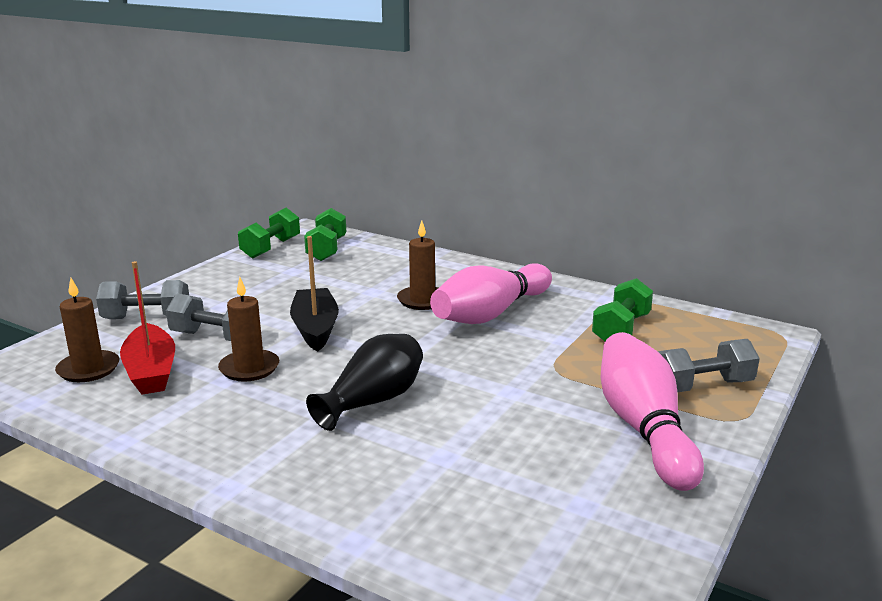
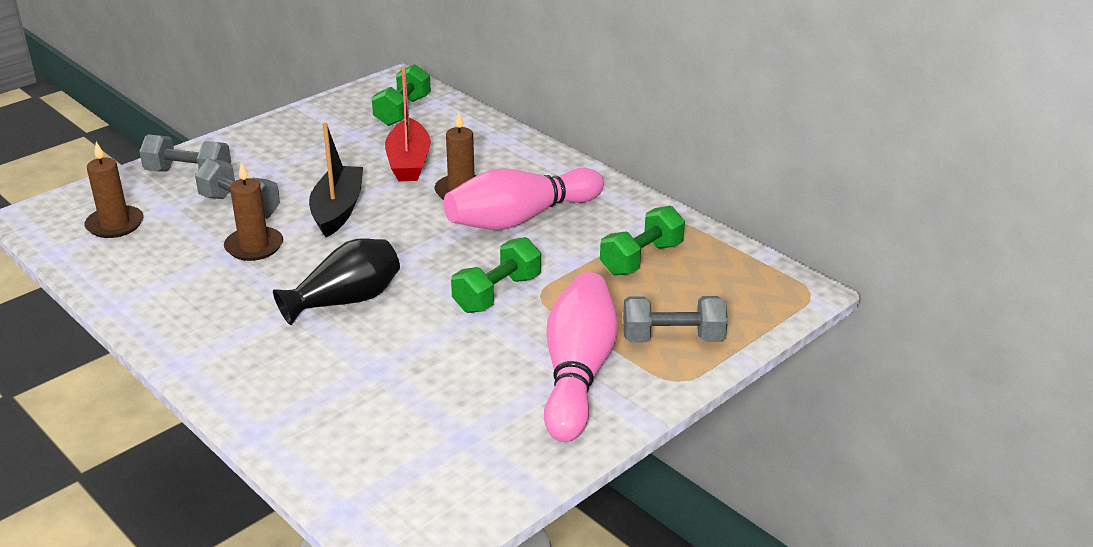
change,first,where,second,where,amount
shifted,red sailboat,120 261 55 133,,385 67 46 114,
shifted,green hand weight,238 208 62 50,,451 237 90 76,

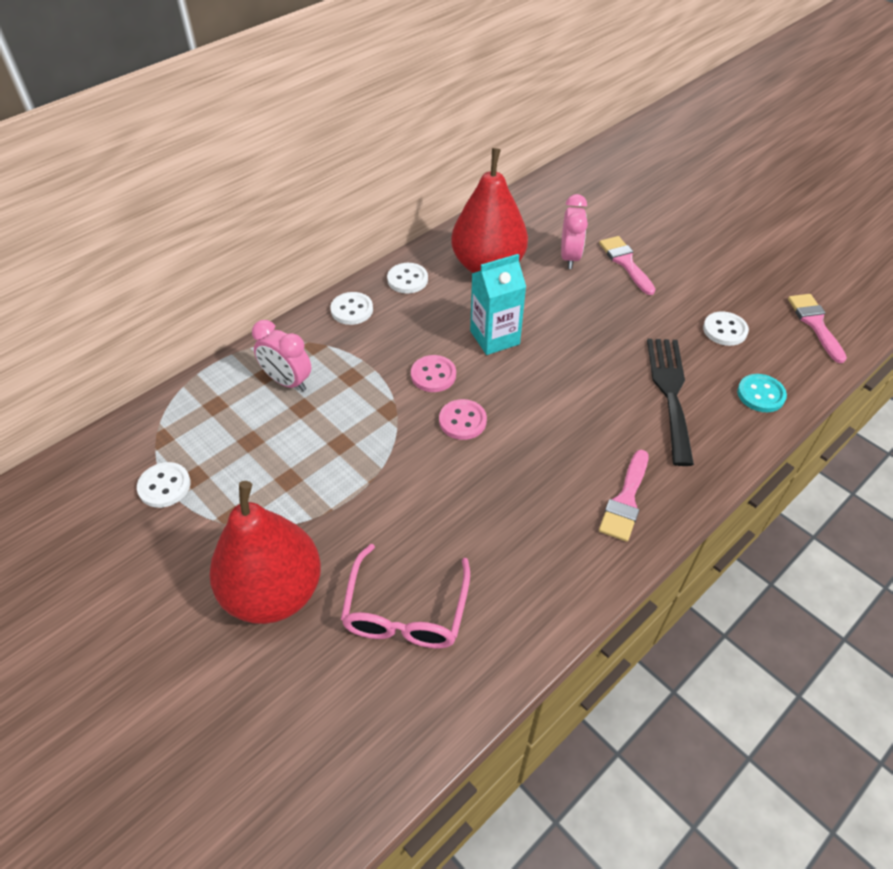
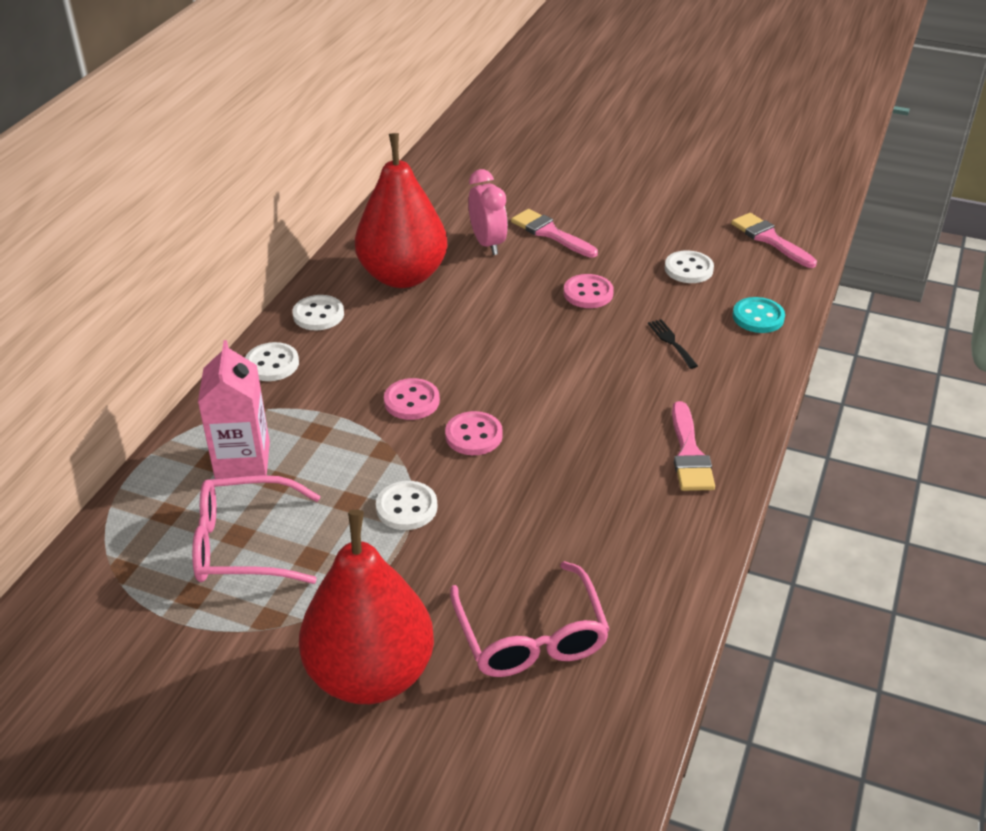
change,first,where,second,where,amount
new,,,rose-pink eyeglasses,192 475 128 109,
swapped,rose-pink bedside clock,252 320 59 71,rose-pink milk carton,198 340 72 139,
shifted,snow-white shirt button,137 462 53 46,,376 481 61 49,
new,,,rose-pink shirt button,564 274 50 34,
scaled,ebony fork,647 339 47 127,,648 319 50 50,x0.43
gone,aqua milk carton,470 254 56 101,,,

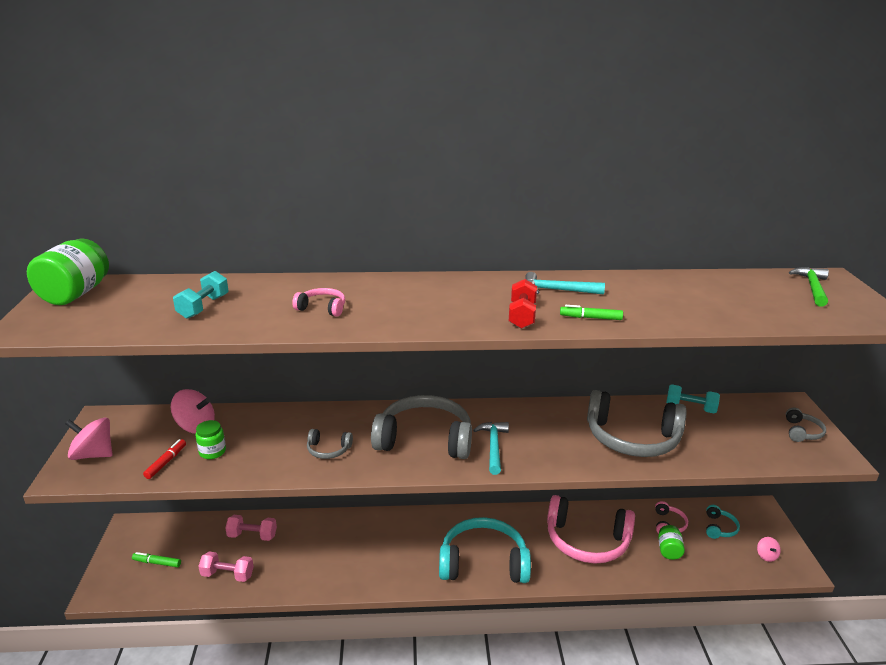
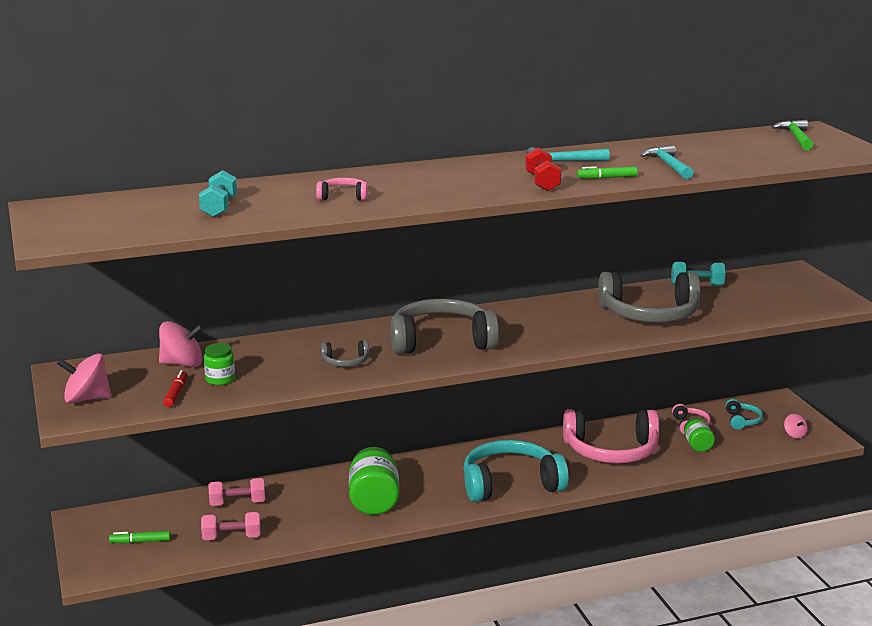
change,first,where,second,where,amount
shifted,green jam jar,27 238 82 67,,349 447 50 68,
shifted,aqua claw hammer,473 422 36 53,,640 145 54 34,
gone,ash-grey over-ear headphones,786 407 40 35,,,

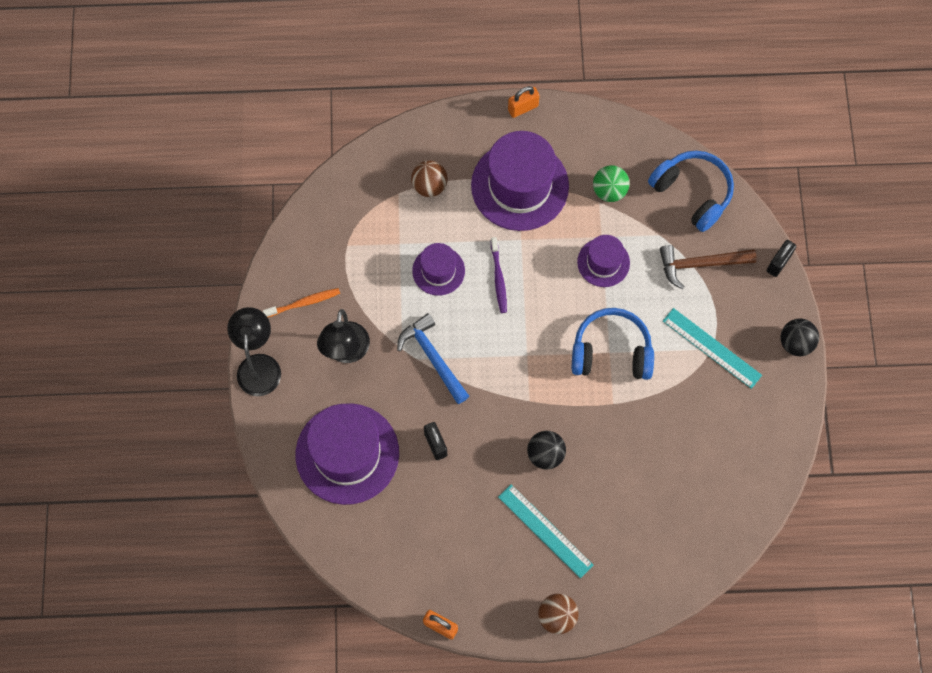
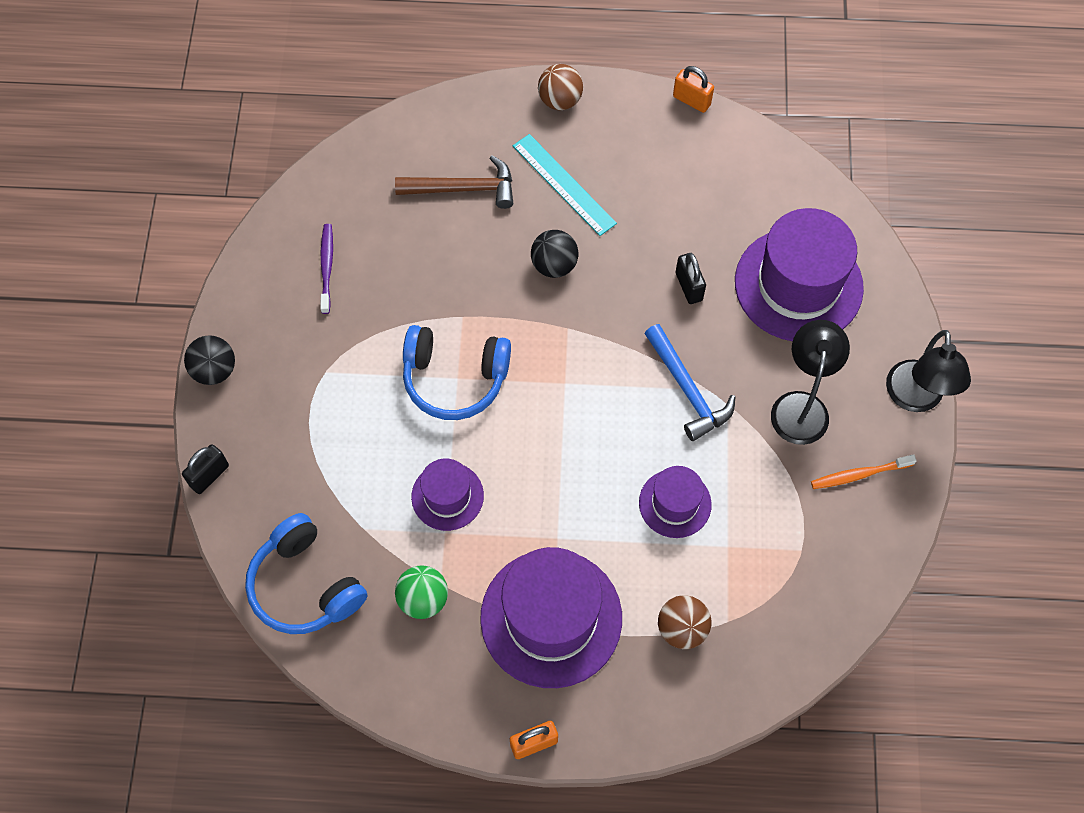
change,first,where,second,where,amount
shifted,purple dental brush,491 237 16 76,,320 224 13 90,
shifted,brown claw hammer,660 245 97 44,,395 155 118 54,
gone,aqua straightedge,663 308 99 81,,,

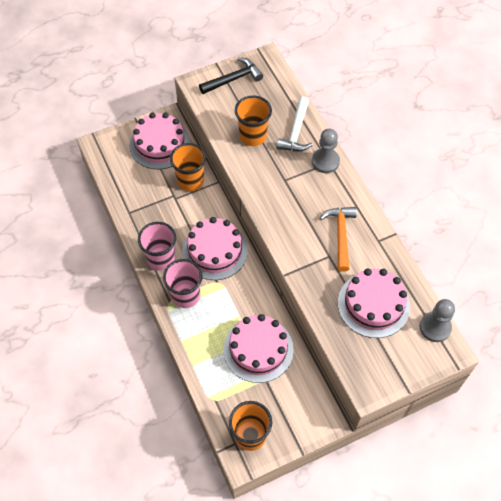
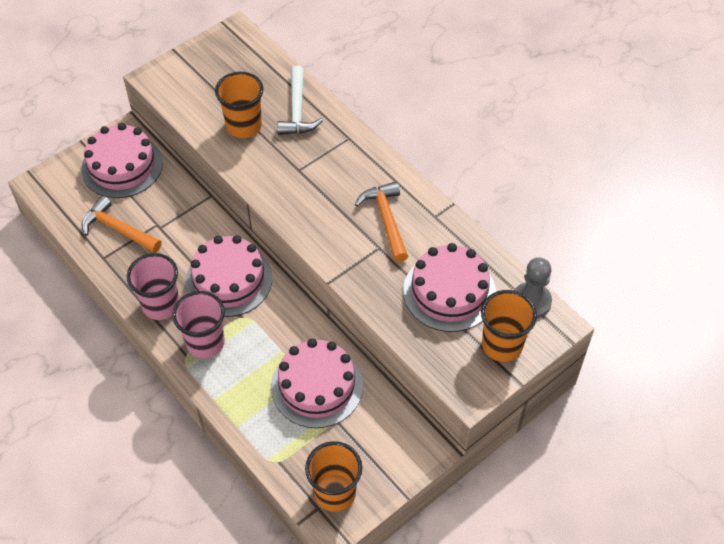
change,first,where,second,where,amount
new,,,bright orange claw hammer,82 196 79 57,
shifted,bright orange cup,170 143 36 48,,481 290 56 72,
gone,ebony claw hammer,199 58 64 36,,,
gone,ash-grey chess pawn,312 129 28 44,,,

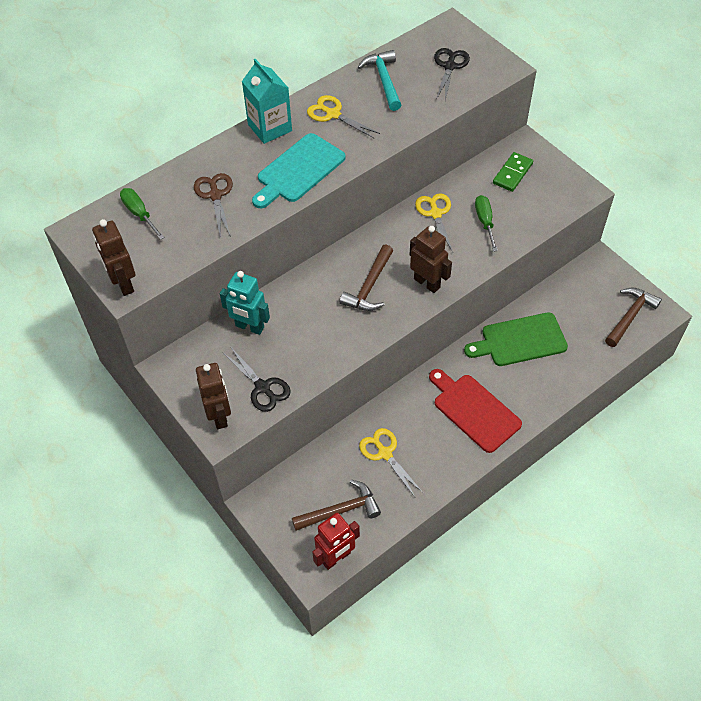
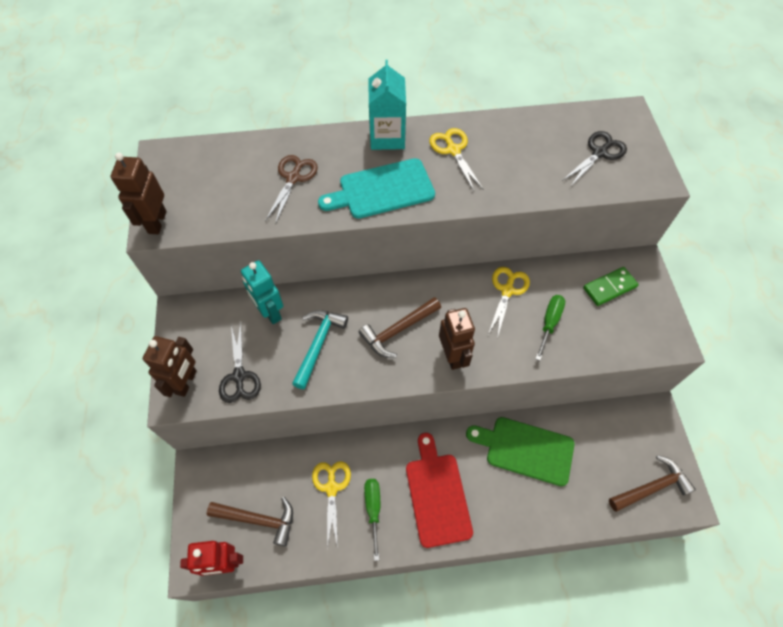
change,first,where,second,where,amount
shifted,aqua claw hammer,358 50 43 61,,292 310 56 79,
shifted,green screwdriver,120 188 45 52,,364 479 16 82,

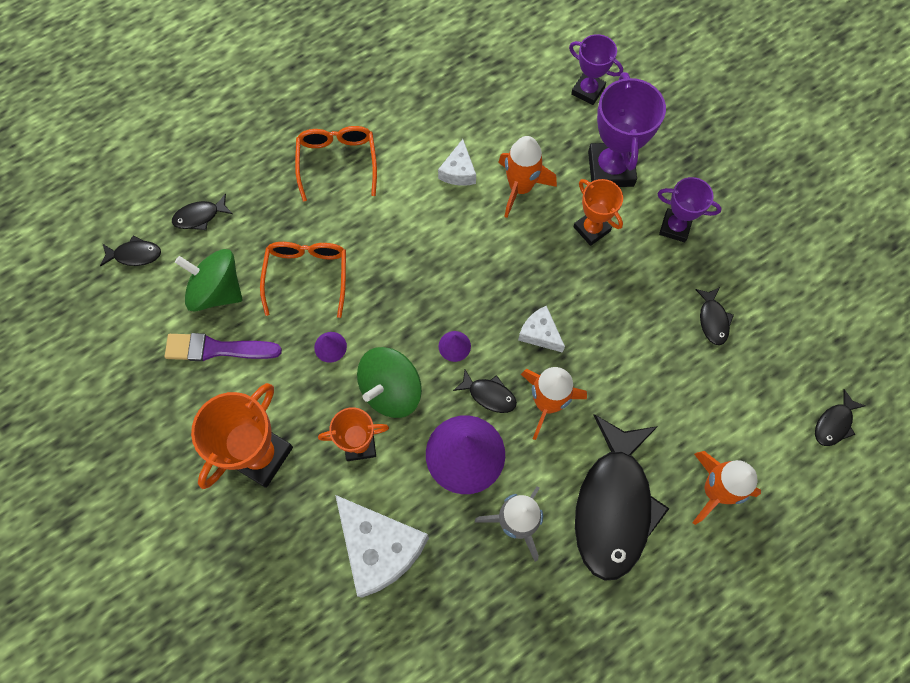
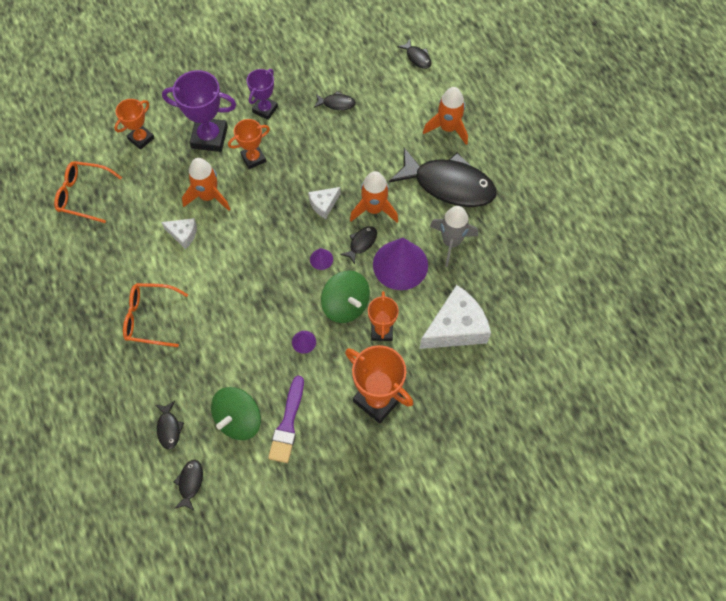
change,first,where,second,where,amount
shifted,bright orange eyeglasses,260 242 86 76,,54 161 68 62,
repainted,purple trophy,569 34 54 71,bright orange trophy,114 99 40 51,

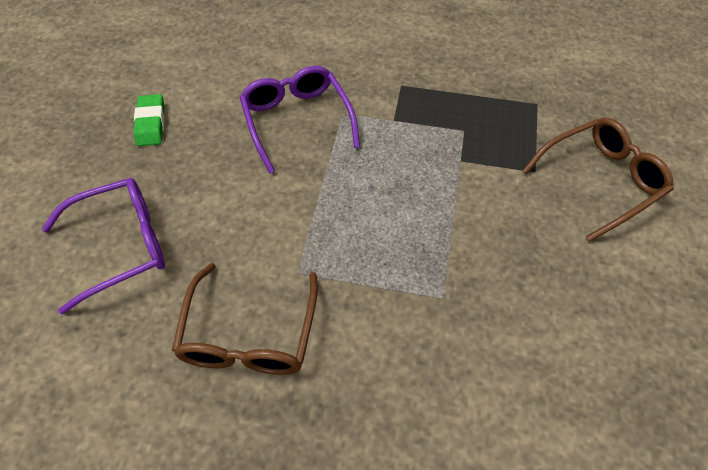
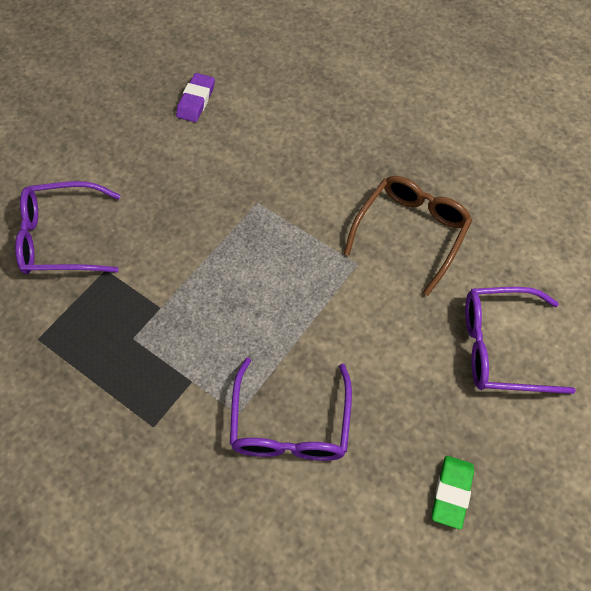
change,first,where,second,where,amount
repainted,brown eyeglasses,522 118 152 123,purple eyeglasses,15 181 106 93,
new,,,purple gum eraser,176 73 39 49,

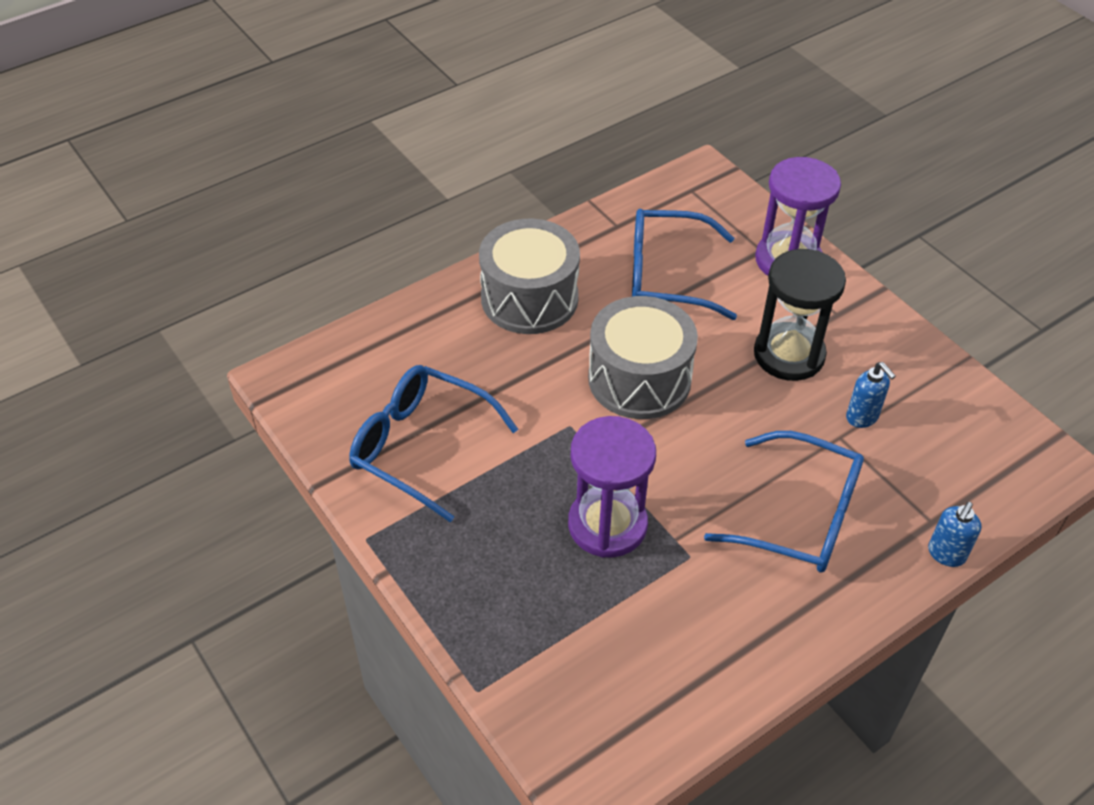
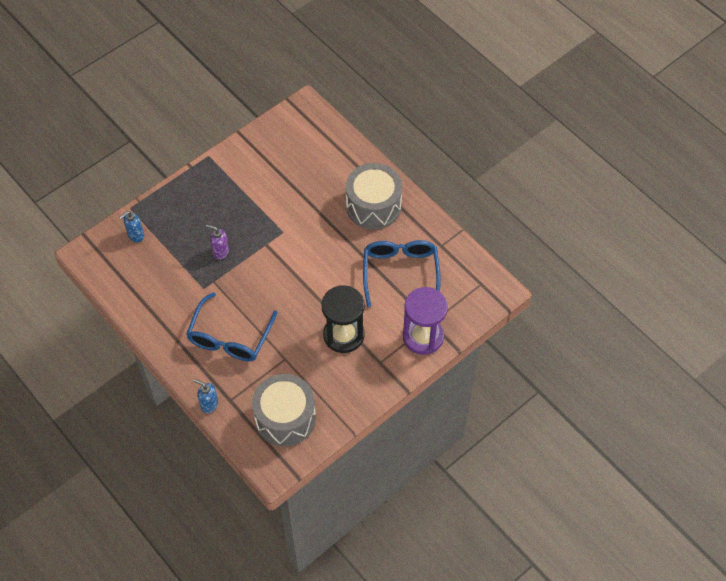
change,first,where,second,where,amount
shifted,blue pump bottle,846 362 50 66,,120 211 24 31,
swapped,purple sandglass,568 416 88 142,purple pump bottle,206 225 23 35,
shifted,ash-grey snare drum,588 296 110 123,,252 374 64 73,
gone,blue eyeglasses,349 365 169 157,,,

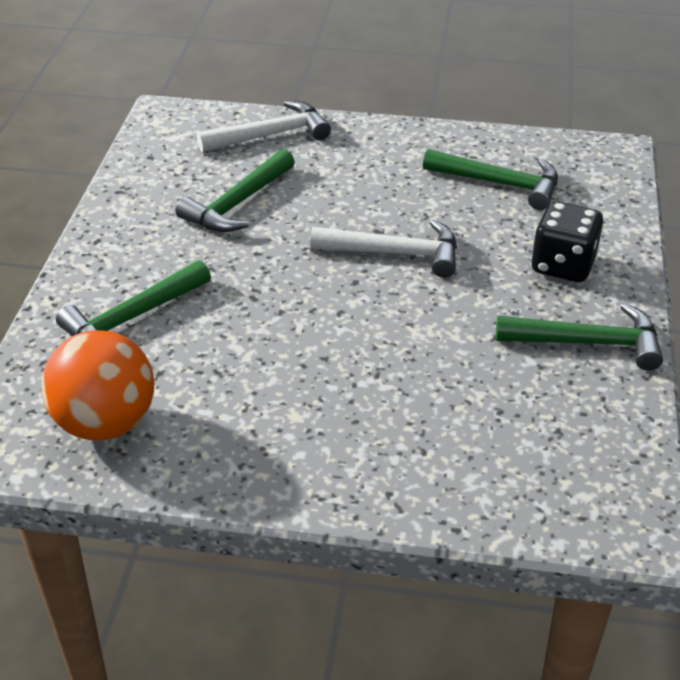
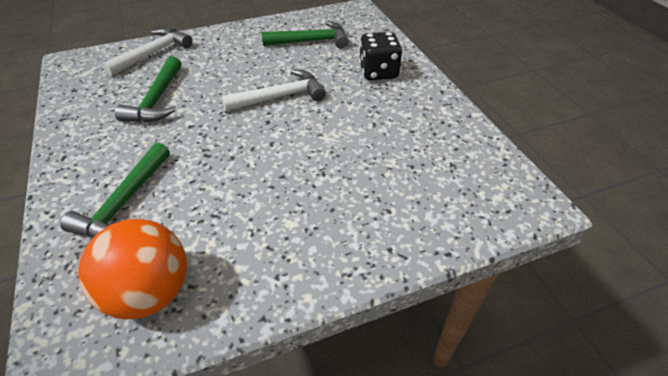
change,first,where,second,where,amount
gone,green claw hammer,496 303 167 68,,,

